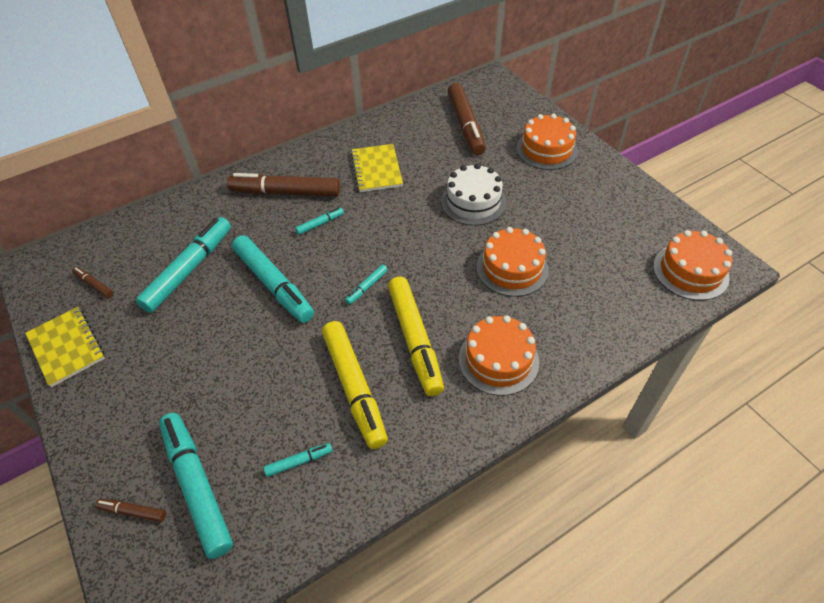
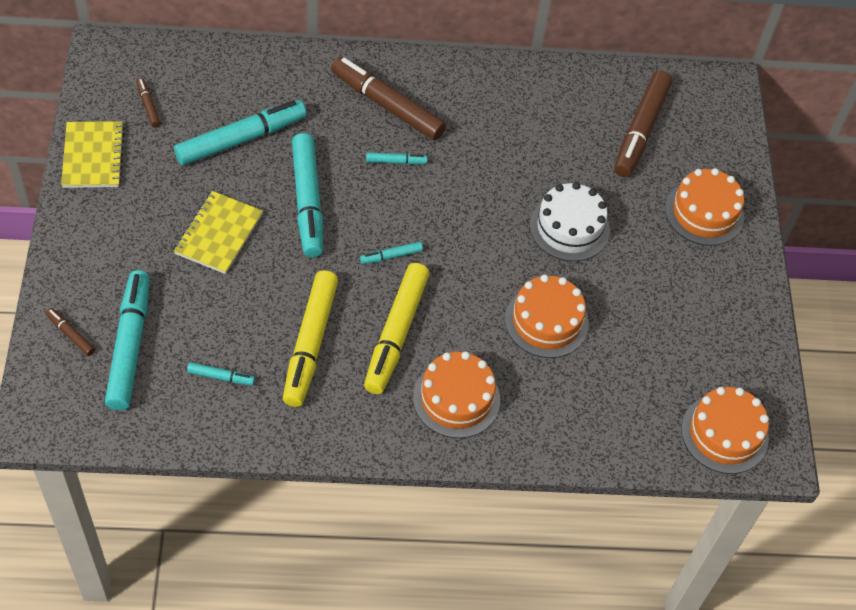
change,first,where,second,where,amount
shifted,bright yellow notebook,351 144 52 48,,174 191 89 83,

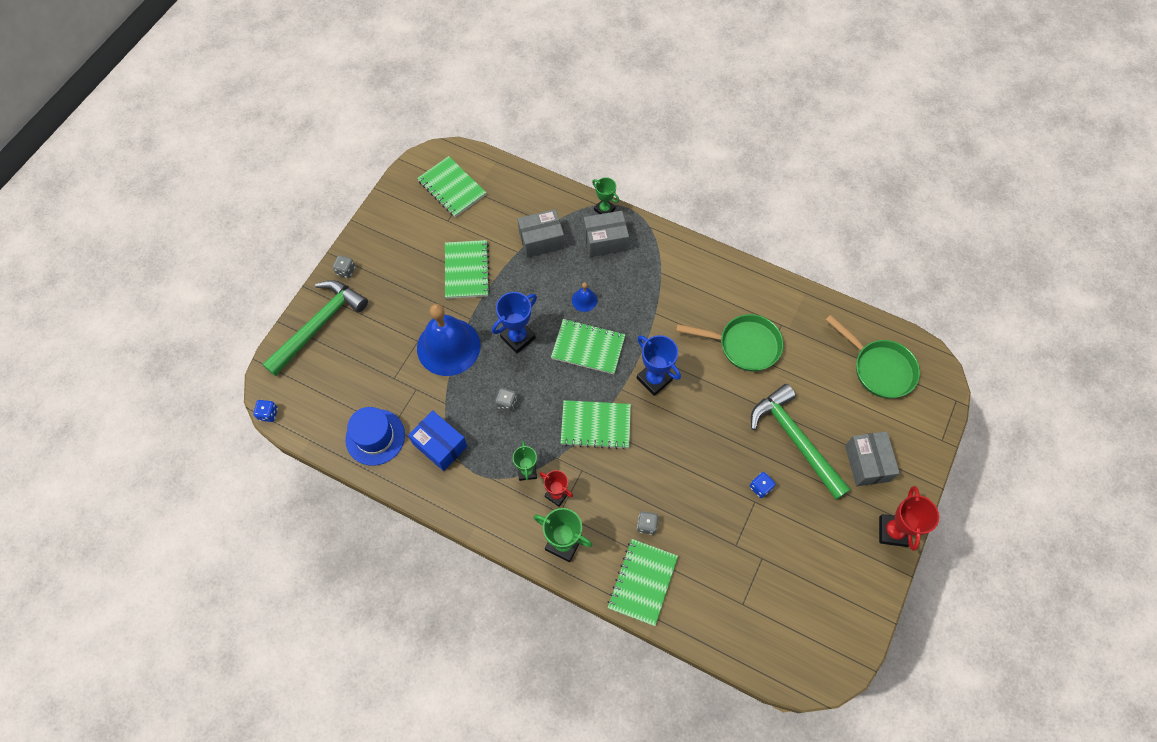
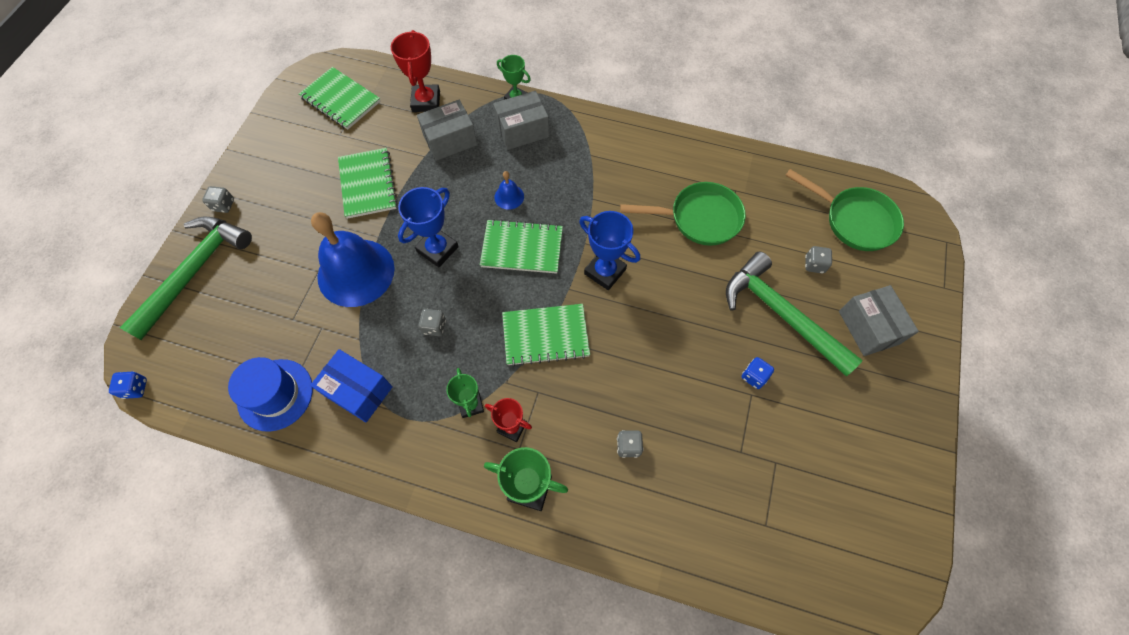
change,first,where,second,where,amount
shifted,red trophy,879 486 60 65,,391 30 49 82,
new,,,ash-grey game die,805 246 27 27,
gone,green notebook,608 539 70 87,,,

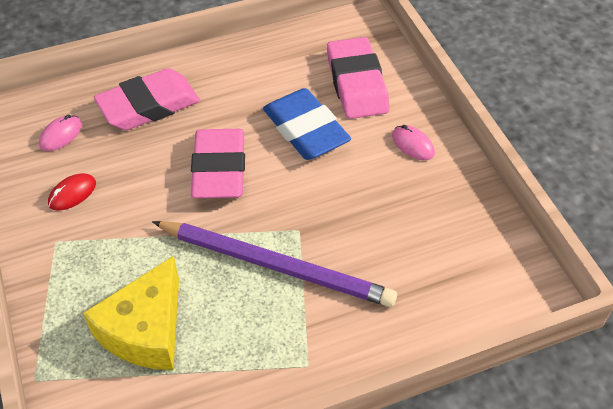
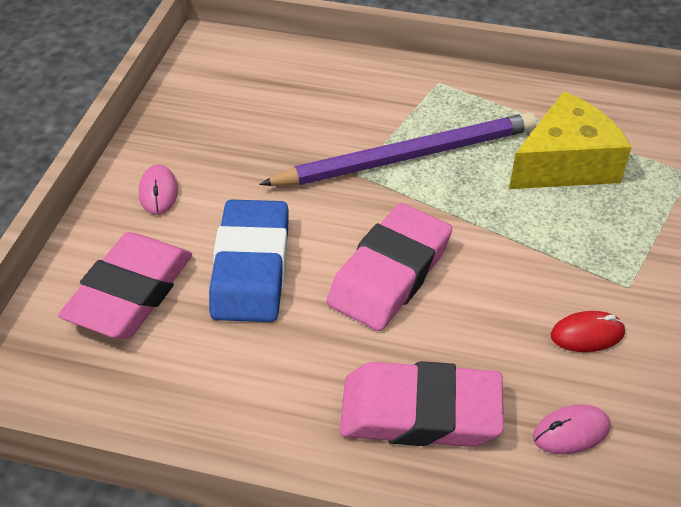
change,first,where,second,where,amount
rotated,purple lead pencil,152 221 245 86,,259 112 278 74,105 degrees clockwise

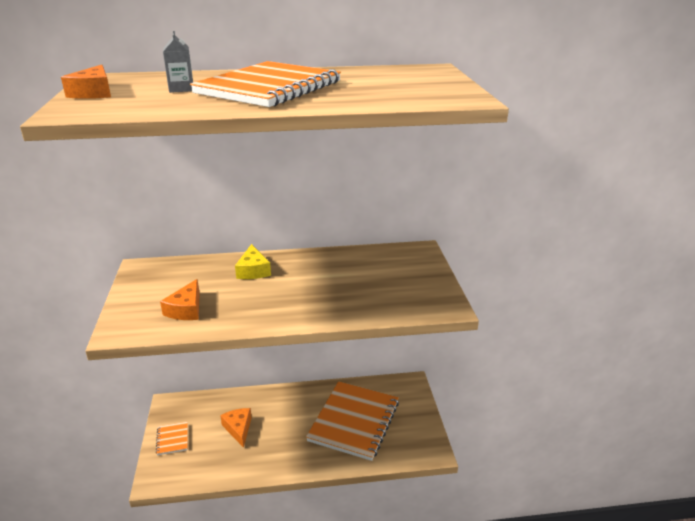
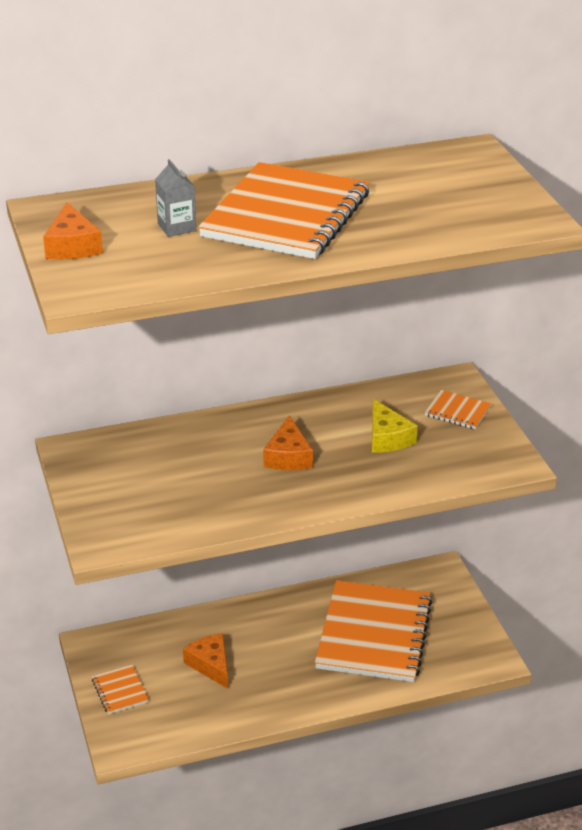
change,first,where,second,where,amount
shifted,bright orange cheese,160 279 40 41,,263 415 50 55,
shifted,bright yellow cheese,235 244 36 35,,372 399 46 54,
new,,,bright orange notebook,425 390 67 39,

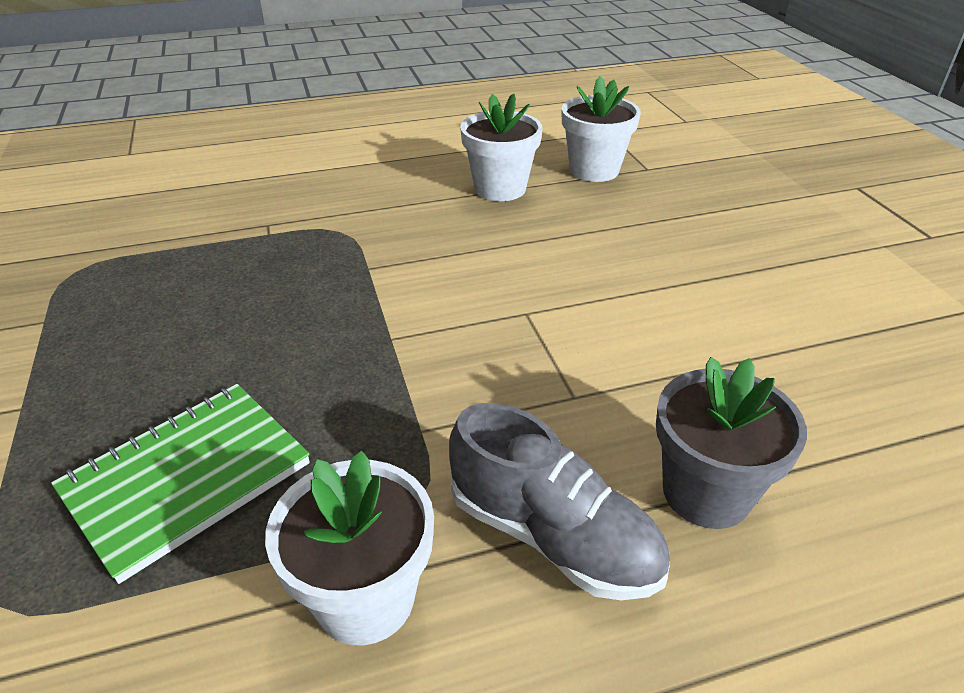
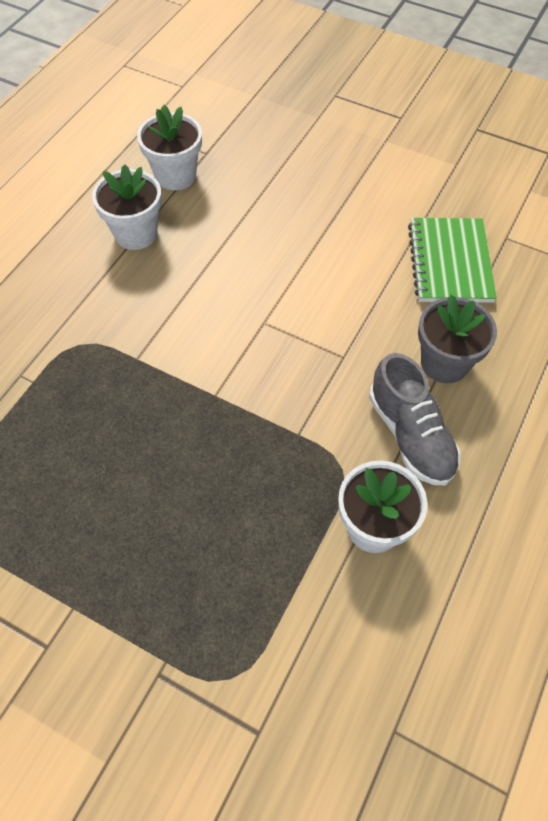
change,first,where,second,where,amount
rotated,ash-grey sneaker,449 403 221 197,,369 353 92 132,75 degrees clockwise
shifted,green notebook,51 384 259 200,,408 218 89 85,

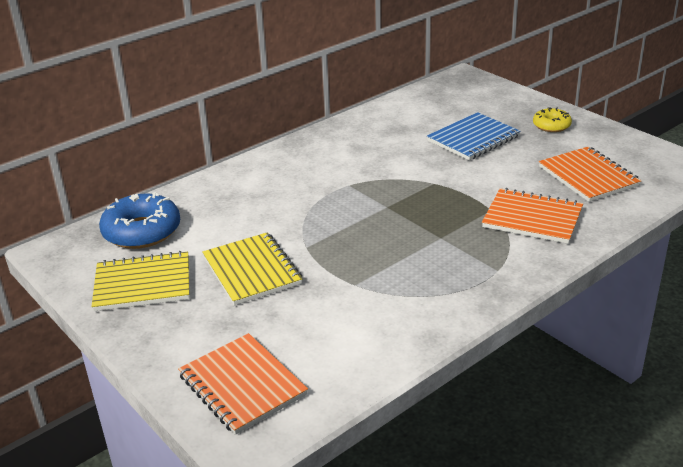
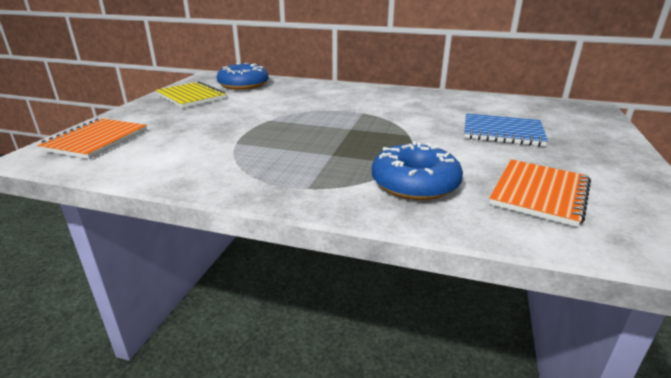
change,first,where,second,where,amount
swapped,bright orange notebook,482 188 101 56,blue donut,372 141 91 59,
gone,bright yellow notebook,202 232 101 74,,,
gone,bright yellow donut,533 107 39 25,,,

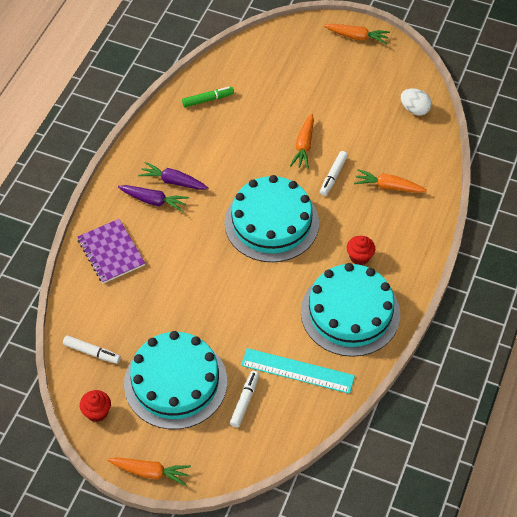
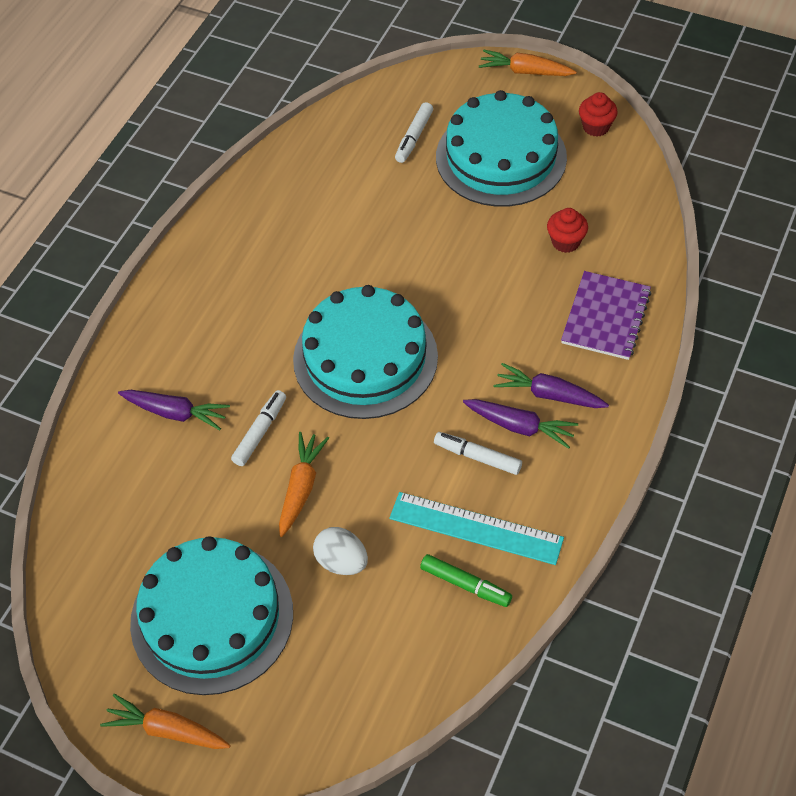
change,first,where,second,where,amount
repainted,bright orange toy carrot,354 169 73 24,purple toy carrot,118 390 112 40,
shifted,aqua cake,301 263 99 94,,130 536 163 159,
shifted,snow-white egg,401 88 31 27,,313 527 55 48,
shifted,aqua straightedge,241 348 114 46,,389 492 175 73,
rotated,green marker,182 87 52 20,,420 554 92 53,135 degrees counterclockwise
shifted,snow-white marker,63 335 58 29,,434 432 88 43,
shifted,red muffin,347 236 28 29,,547 208 41 45,
rotated,purple notebook,77 219 68 65,,561 271 90 89,45 degrees clockwise

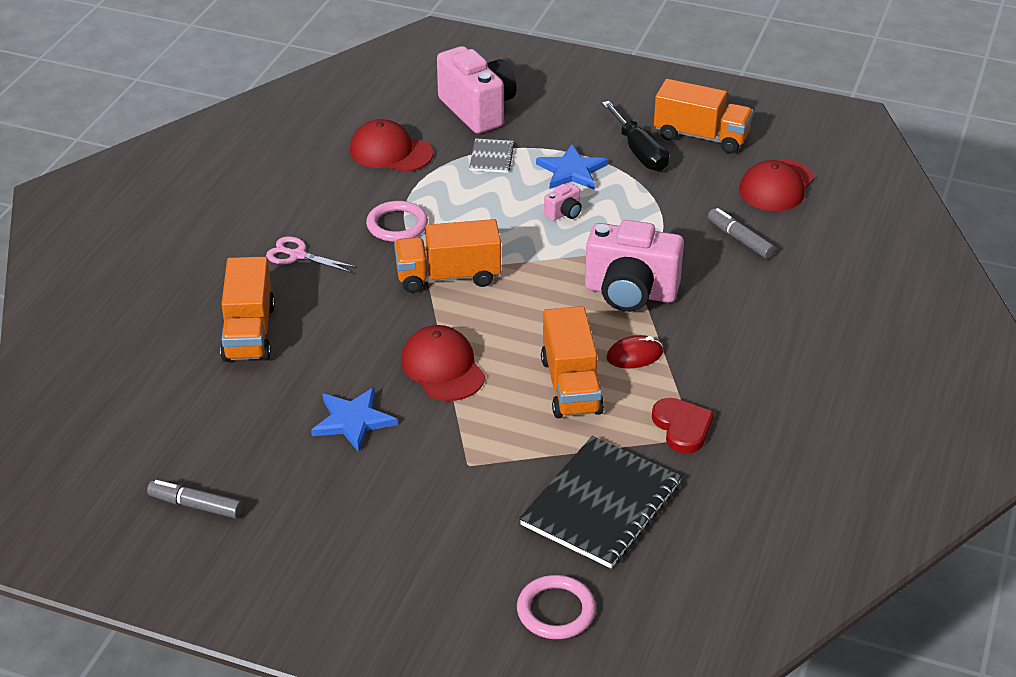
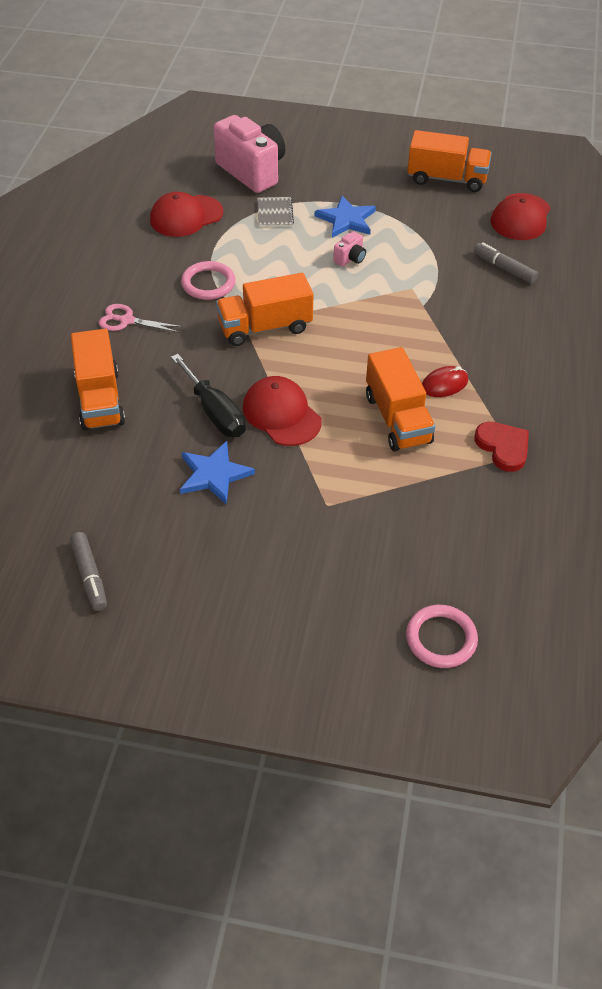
change,first,where,second,where,amount
rotated,ash-grey marker,147 480 96 39,,70 532 37 79,120 degrees counterclockwise
rotated,red peaked cap,350 119 83 53,,150 192 73 45,45 degrees counterclockwise
shifted,ebony screwdriver,602 101 67 70,,171 354 75 83,
gone,ebony notebook,519 436 163 132,,,
gone,rose-pink compact camera,585 220 99 92,,,

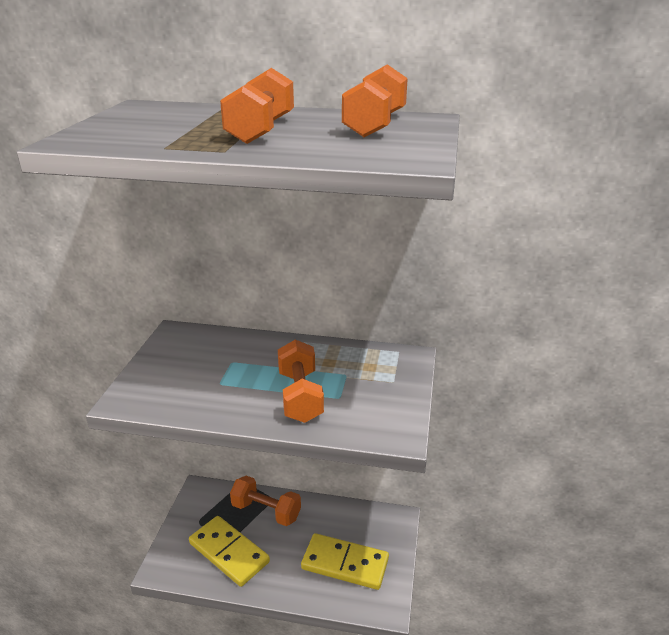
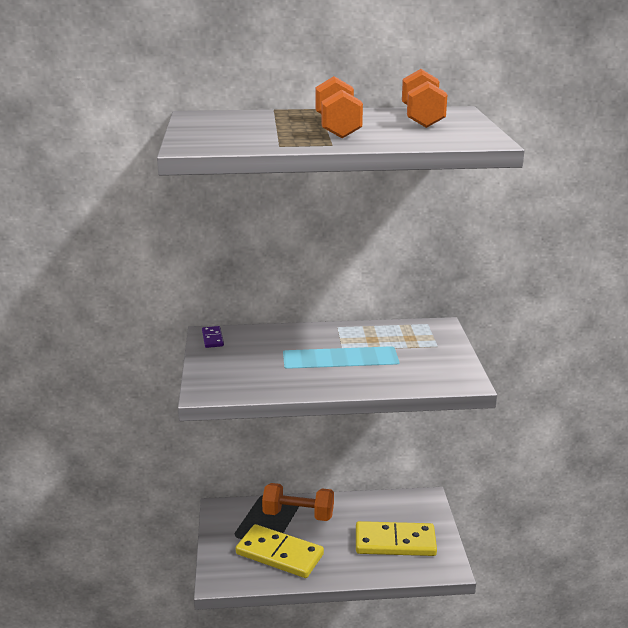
change,first,where,second,where,amount
new,,,purple domino,202 326 22 22,
gone,bright orange hand weight,278 340 46 83,,,

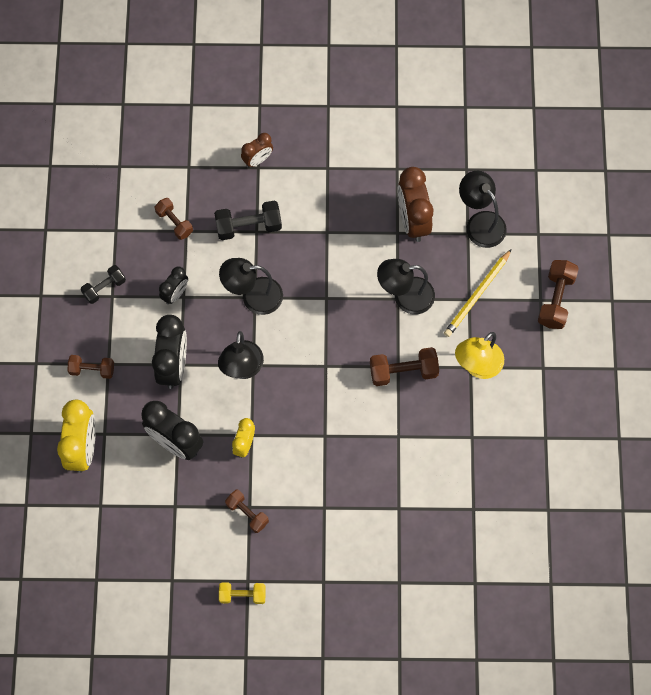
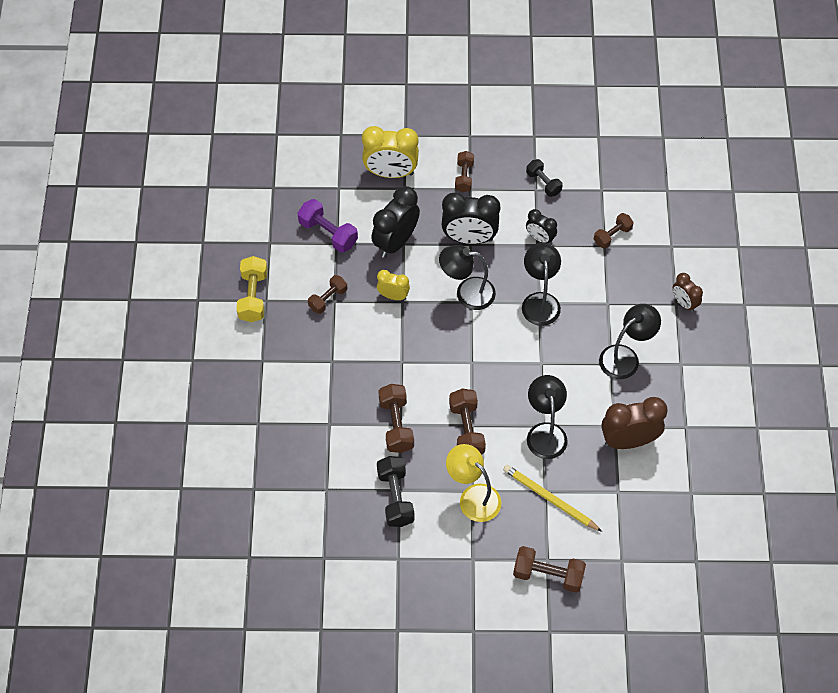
change,first,where,second,where,amount
scaled,bright yellow hand weight,219 582 47 22,,236 256 31 66,x1.50
new,,,purple hand weight,298 199 60 54,
shifted,ebony hand weight,214 201 68 39,,377 456 38 71,
new,,,brown hand weight,378 384 36 69,
shifted,ebony desk lamp,459 171 48 77,,599 304 62 75,

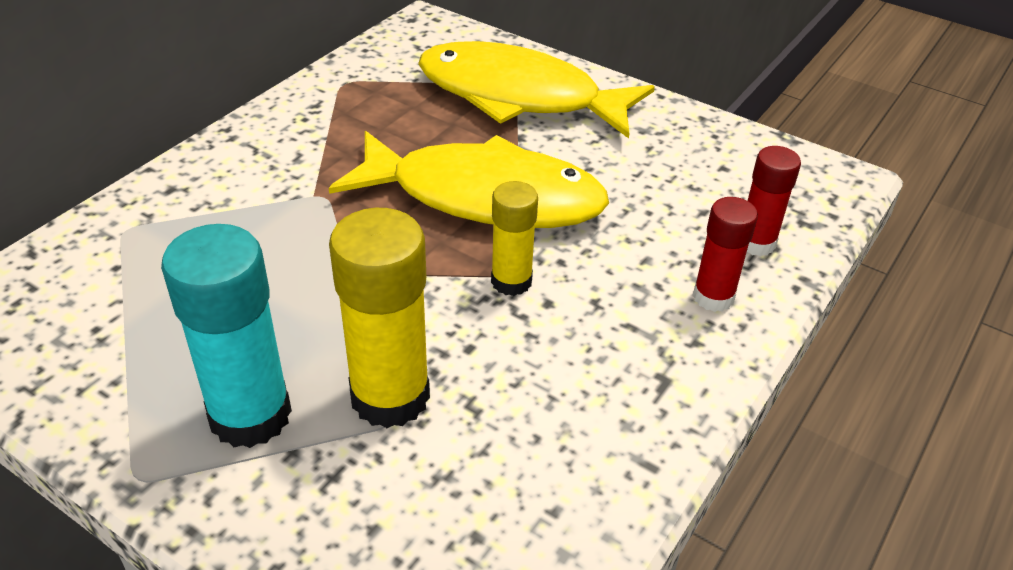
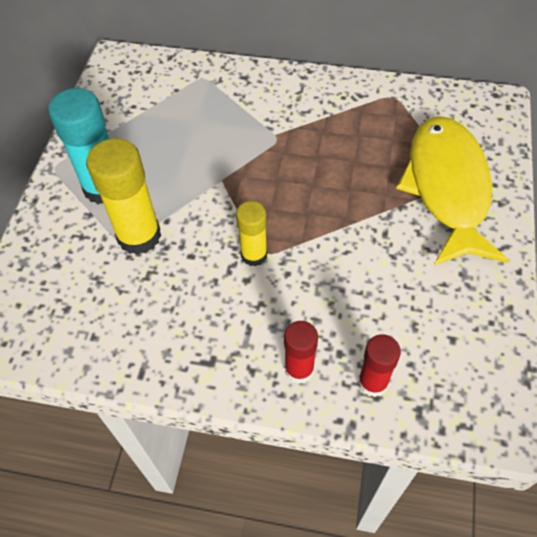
change,first,where,second,where,amount
gone,bright yellow fish,329 131 280 97,,,

